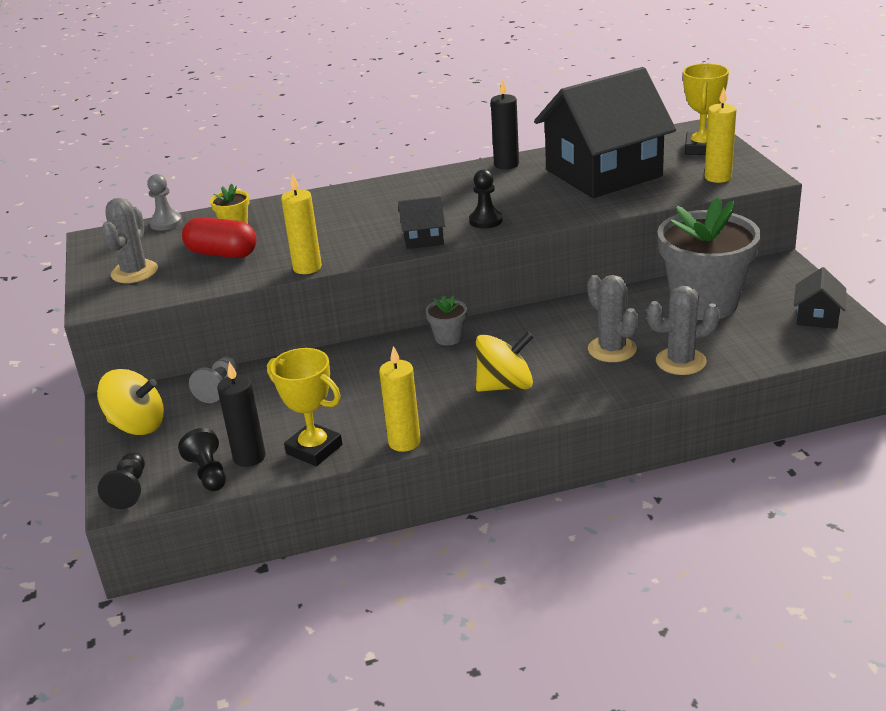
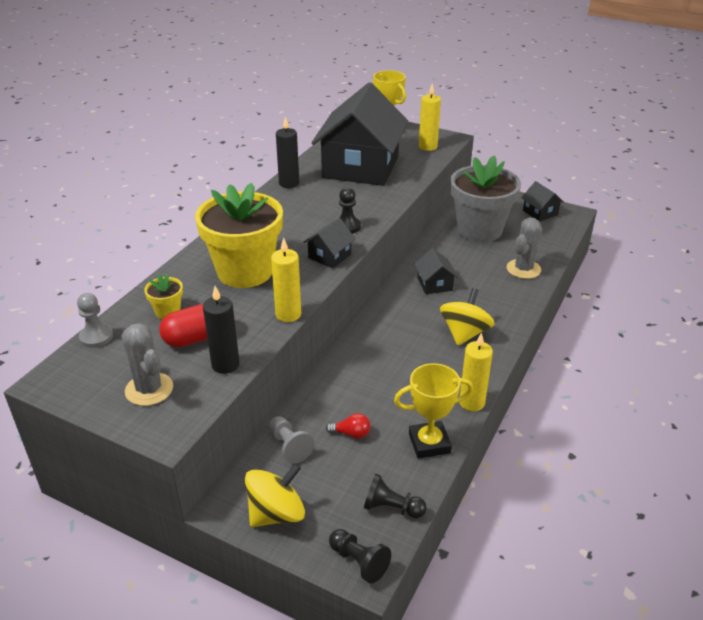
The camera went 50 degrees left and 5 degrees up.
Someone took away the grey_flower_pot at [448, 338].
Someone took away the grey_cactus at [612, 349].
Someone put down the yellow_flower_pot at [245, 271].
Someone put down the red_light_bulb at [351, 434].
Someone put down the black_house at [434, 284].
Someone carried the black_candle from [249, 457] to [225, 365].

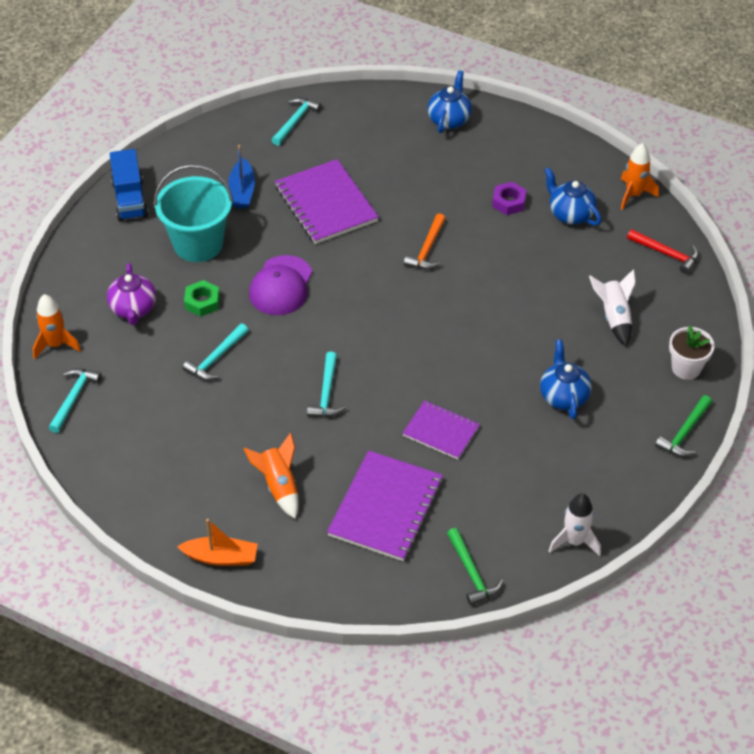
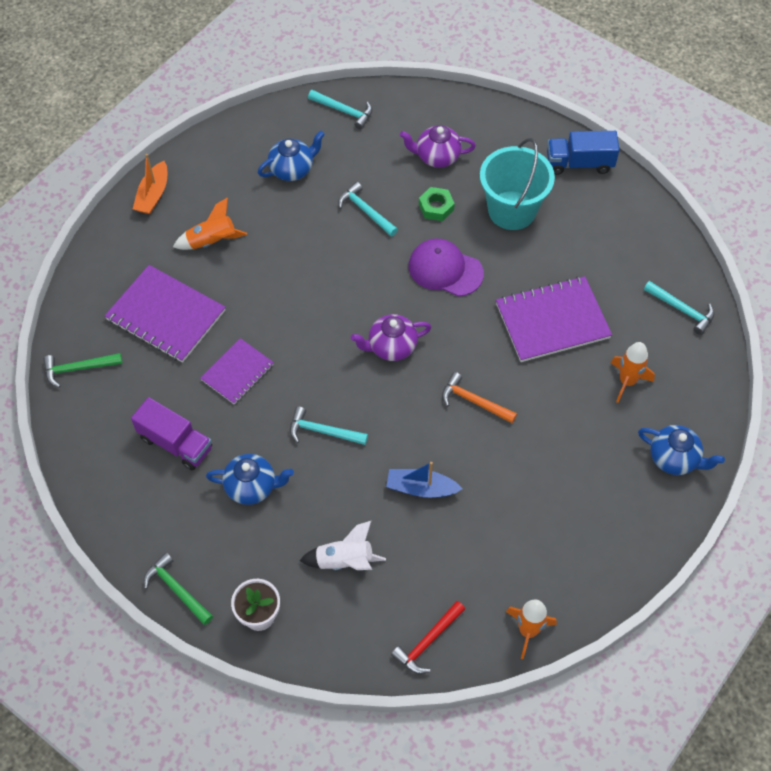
The camera went 100 degrees right and 10 degrees up.
Someone took away the purple_nut at [509, 202].
Someone took away the white_rocket at [574, 541].
Someone put down the purple_truck at [175, 443].
Someone put down the purple_teapot at [391, 347].
Someone carried the orange_rocket from [56, 345] to [627, 381].
Someone carried the blue_boat from [242, 191] to [421, 488].
Someone carried the turquoise_hammer from [326, 393] to [323, 431].
Someone carried the blue_teapot from [570, 214] to [292, 169].

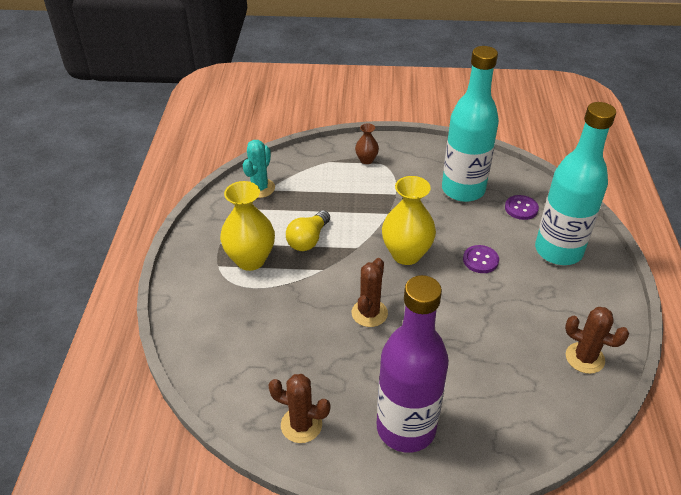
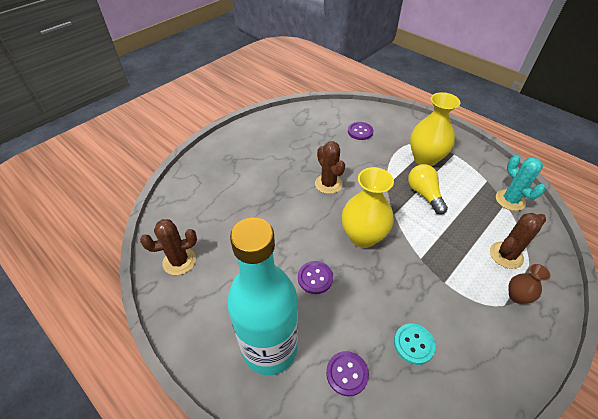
The camera went 130 degrees right and 5 degrees up.
Someone took away the purple_bottle at [406, 428].
Someone put down the purple_button at [360, 132].
Someone carried the brown_cactus from [301, 425] to [506, 255].
Someone swapped the turquoise_bottle at [463, 190] for the turquoise_button at [413, 344].

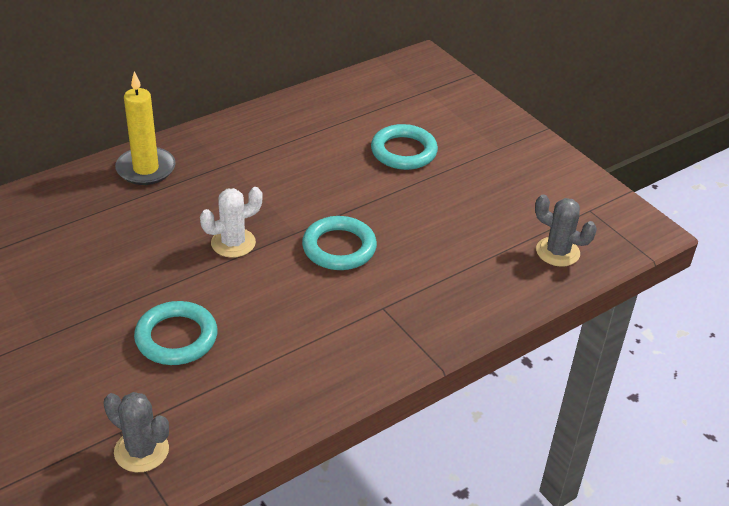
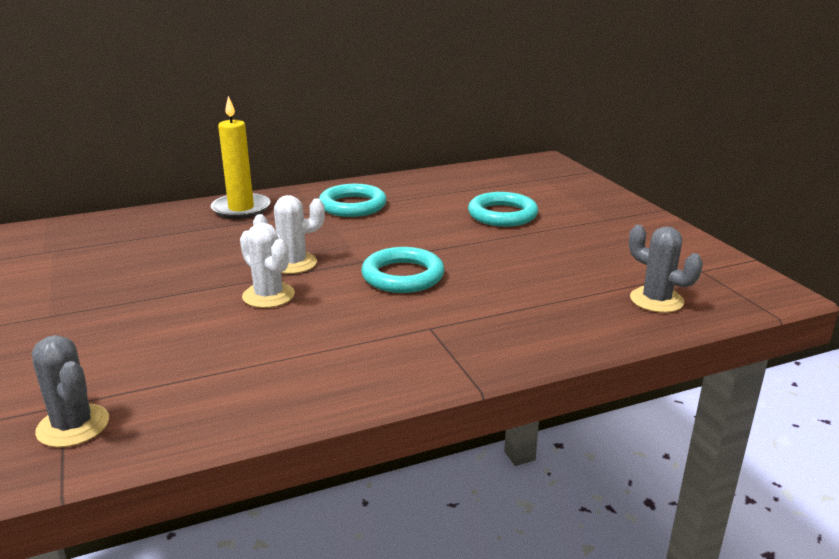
The camera went 15 degrees right and 15 degrees down.
Someone put down the white_cactus at [268, 296].
Someone carried the turquoise_ring from [176, 337] to [352, 206].

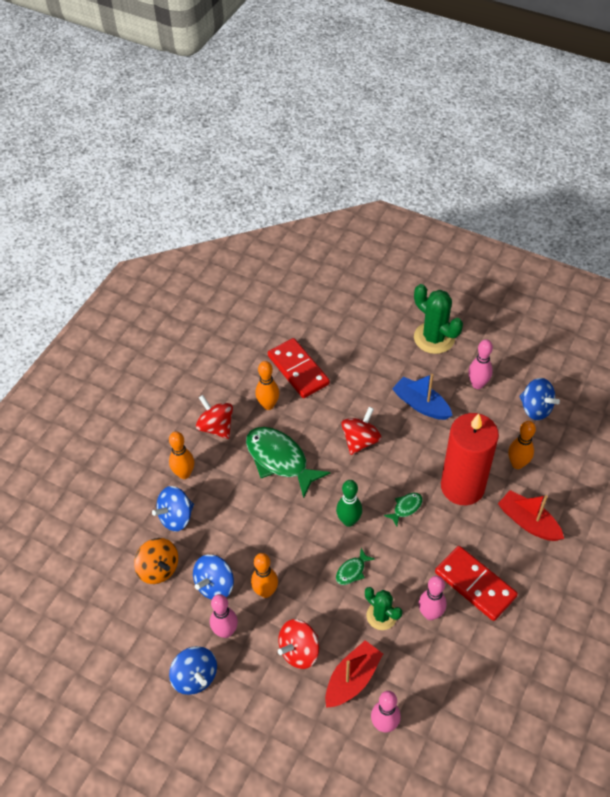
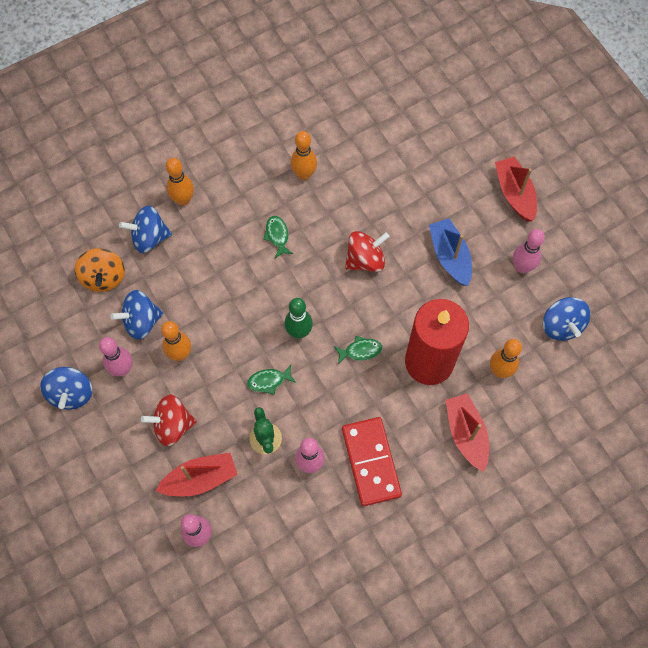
The camera went 30 degrees right and 15 degrees up.
Someone took away the red_spinning_top at [216, 427].
Someone took away the red_domino at [298, 370].
Someone swapped the green_cactus at [434, 338] for the red_boat at [514, 193].
Someone scaled the green_fish at [280, 460] by 0.45.

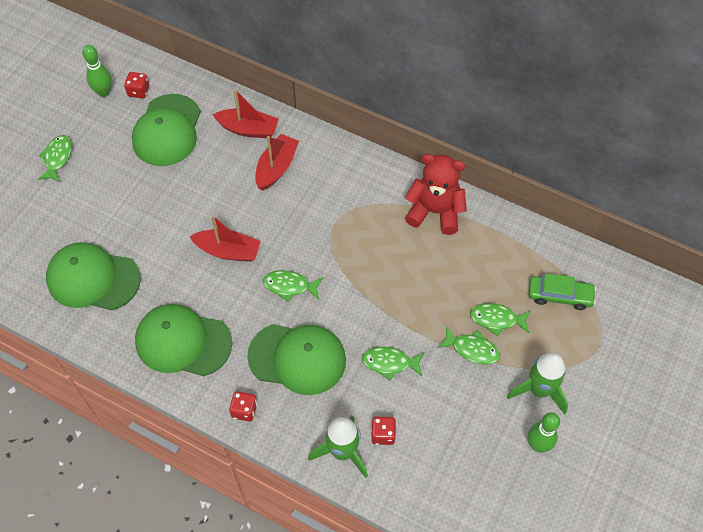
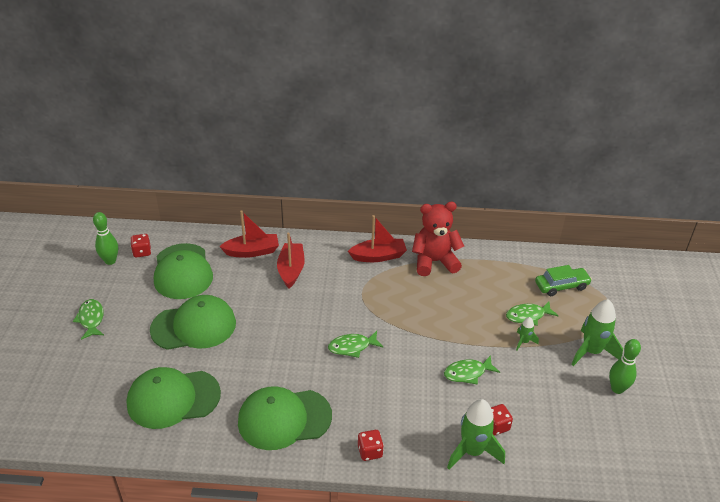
The camera went 25 degrees left and 20 degrees down.
Someone carried the red_boat from [228, 251] to [378, 256].
Someone carried the green_cap from [297, 358] to [194, 326].
Someone swapped the green_fish at [472, 349] for the green_rocket at [524, 342].

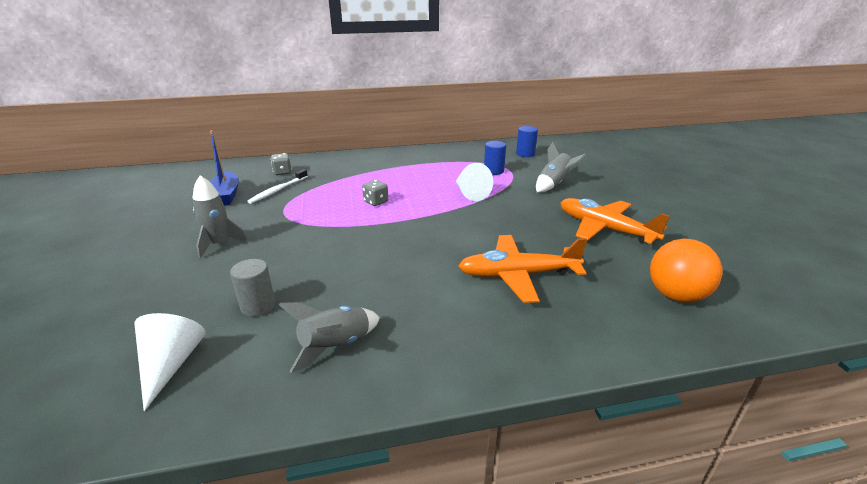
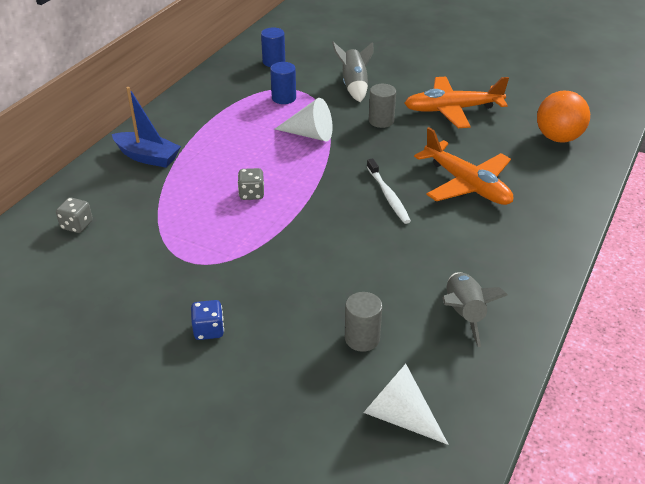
The camera went 50 degrees left and 10 degrees up.
Someone put down the grey_cylinder at [381, 121].
Someone carried the blue_boat from [226, 195] to [147, 157].
Someone carried the white_toothbrush from [278, 190] to [388, 196].
Someone swapped the grey_rocket at [219, 244] for the blue_dice at [209, 330].
Someone rotated the orange_plane at [518, 275] by 75 degrees counterclockwise.

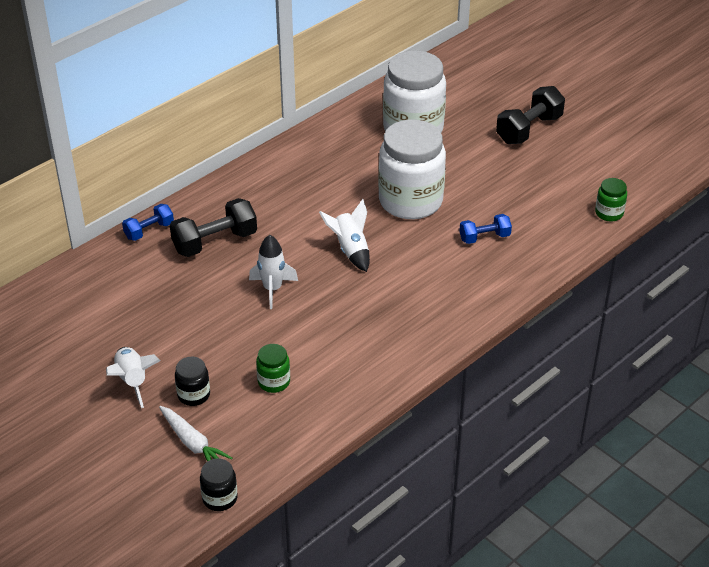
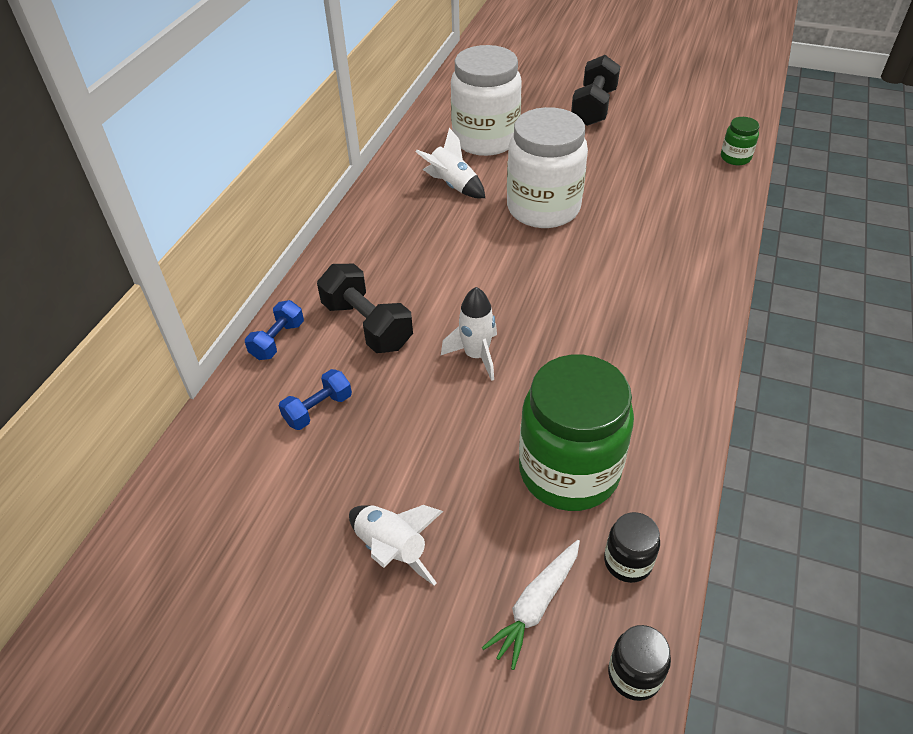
The camera went 25 degrees left and 5 degrees up.
Someone carried the black_jar from [194, 395] to [627, 562].
Someone carried the white_rocket from [350, 250] to [452, 185].
Someone carried the blue_dumbbell from [484, 237] to [318, 409].
Someone rotated the white_carrot at [192, 443] by 105 degrees clockwise.
Someone rotated the black_dumbbell at [215, 242] by 75 degrees counterclockwise.
Someone scaled the green_jar at [274, 382] by 2.28.

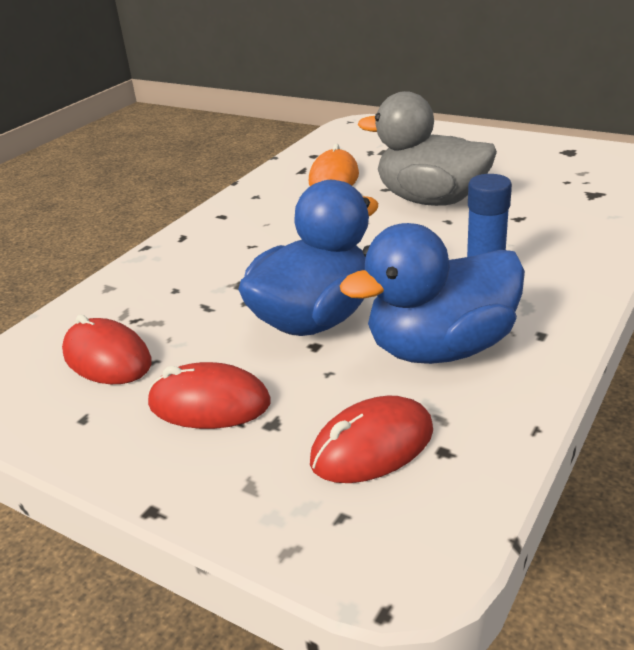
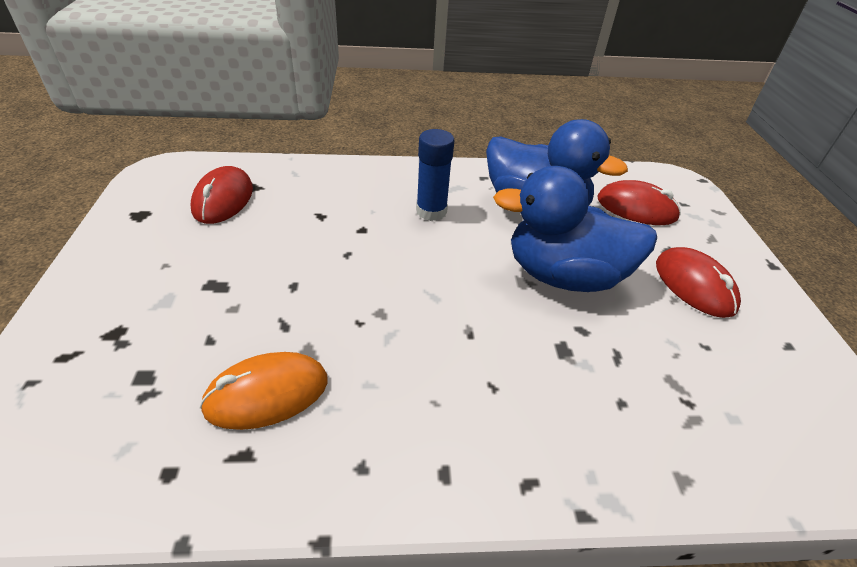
The camera went 130 degrees left and 10 degrees up.
Someone took away the grey_duck at [430, 200].
Someone carried the red_mouse from [107, 358] to [223, 199].

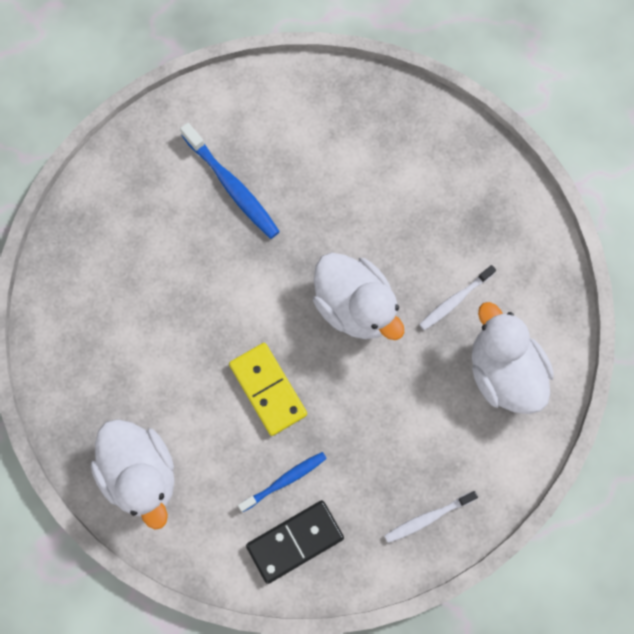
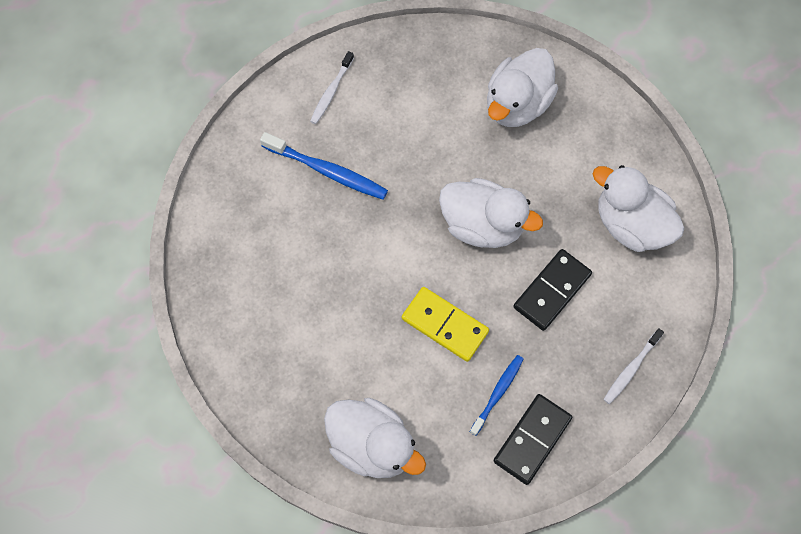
The camera went 25 degrees left and 5 degrees down.
Someone put down the white_duck at [517, 104].
Someone put down the black_domino at [552, 291].
Someone carried the white_toothbrush from [455, 300] to [331, 92].

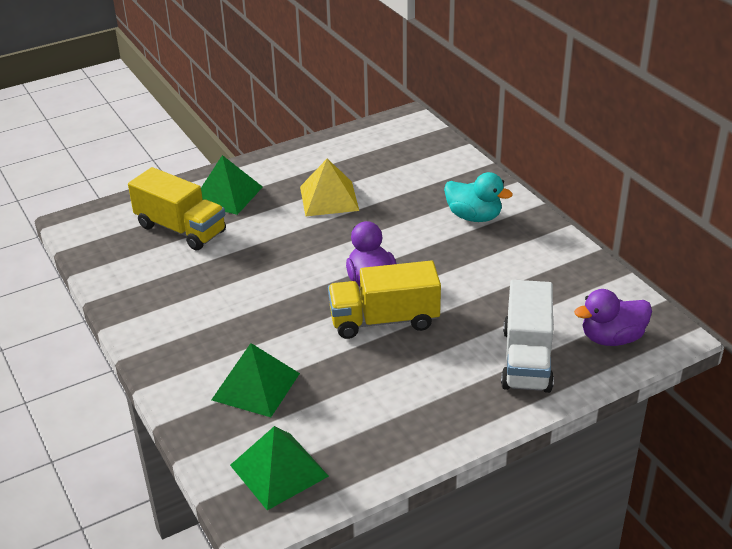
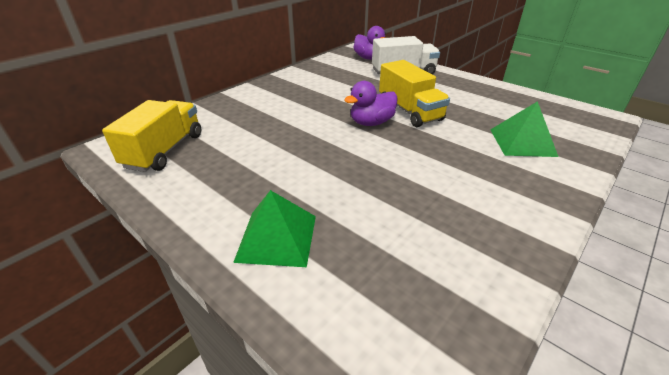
The camera went 110 degrees left and 0 degrees up.
Someone took away the green_pyramid at [279, 470].
Someone took away the yellow_pyramid at [329, 198].
Someone took away the turquoise_duck at [474, 217].
Someone carried the yellow_truck from [181, 229] to [165, 150].

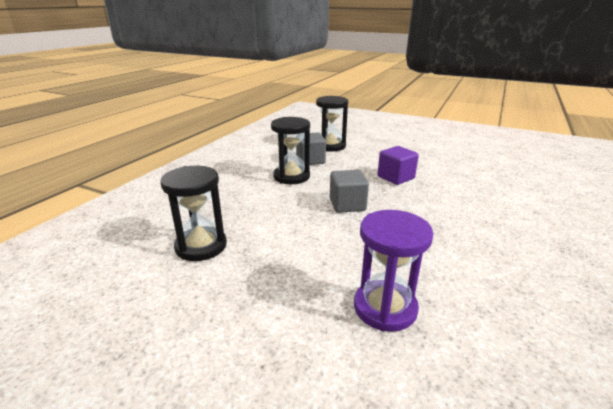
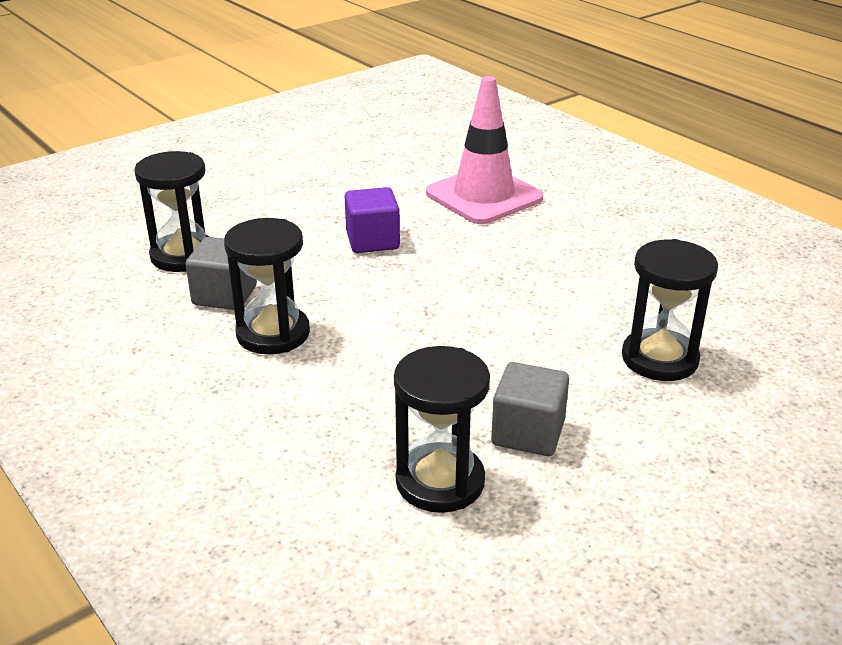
The camera went 65 degrees left and 5 degrees up.
Someone put down the pink_traffic_cone at [484, 196].
Someone carried the grey_cube from [347, 205] to [528, 433].
Someone repainted the purple_hourglass at [385, 308], which became the black_hourglass at [659, 359].

